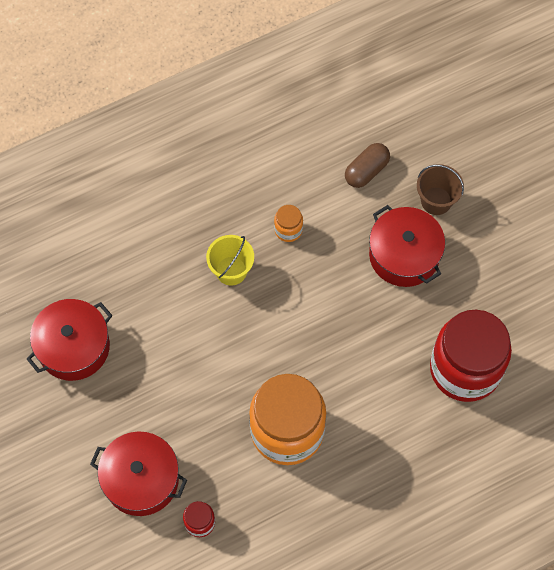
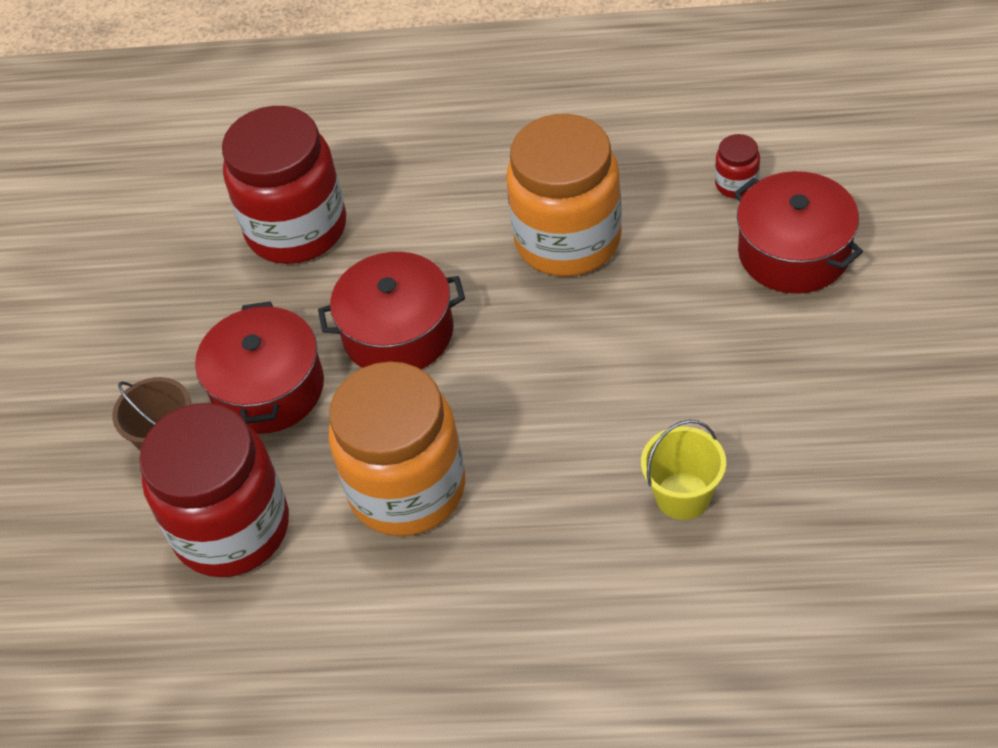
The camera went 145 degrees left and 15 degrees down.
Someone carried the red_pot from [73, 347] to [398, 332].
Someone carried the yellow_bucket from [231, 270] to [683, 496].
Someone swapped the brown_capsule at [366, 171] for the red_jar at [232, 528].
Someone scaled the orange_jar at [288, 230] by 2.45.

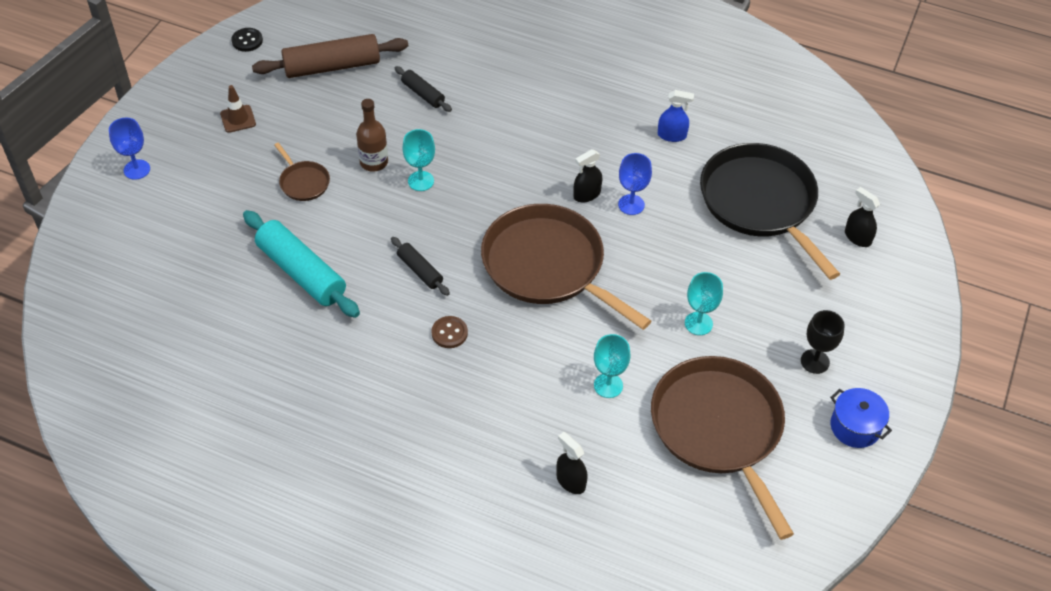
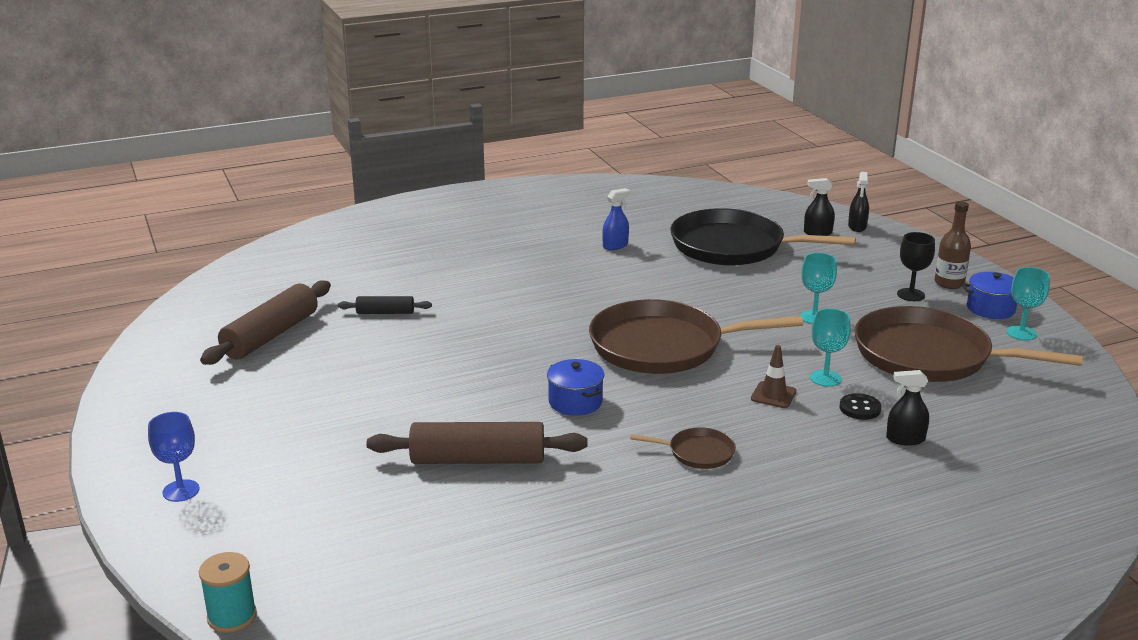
The camera went 45 degrees left and 25 degrees down.
Someone took away the brown_button at [449, 333].
Someone took away the blue_goblet at [631, 204].
Someone put down the turquoise_spool at [232, 616].
Someone carried the brown_traffic_cone from [238, 119] to [773, 395].
Someone carried the black_button from [247, 41] to [860, 408].
Someone carried the brown_pan from [303, 182] to [697, 453].
Someone carried the brown_bottle from [374, 162] to [949, 283].
Someone carried the turquoise_goblet from [421, 181] to [1021, 333].
Someone carried the black_spray_bottle from [587, 194] to [857, 226].
Someone swapped the black_rolling_pin at [420, 271] for the blue_pot at [575, 402].
Someone repainted the turquoise_rolling_pin at [301, 272], which became the brown_rolling_pin at [477, 460].

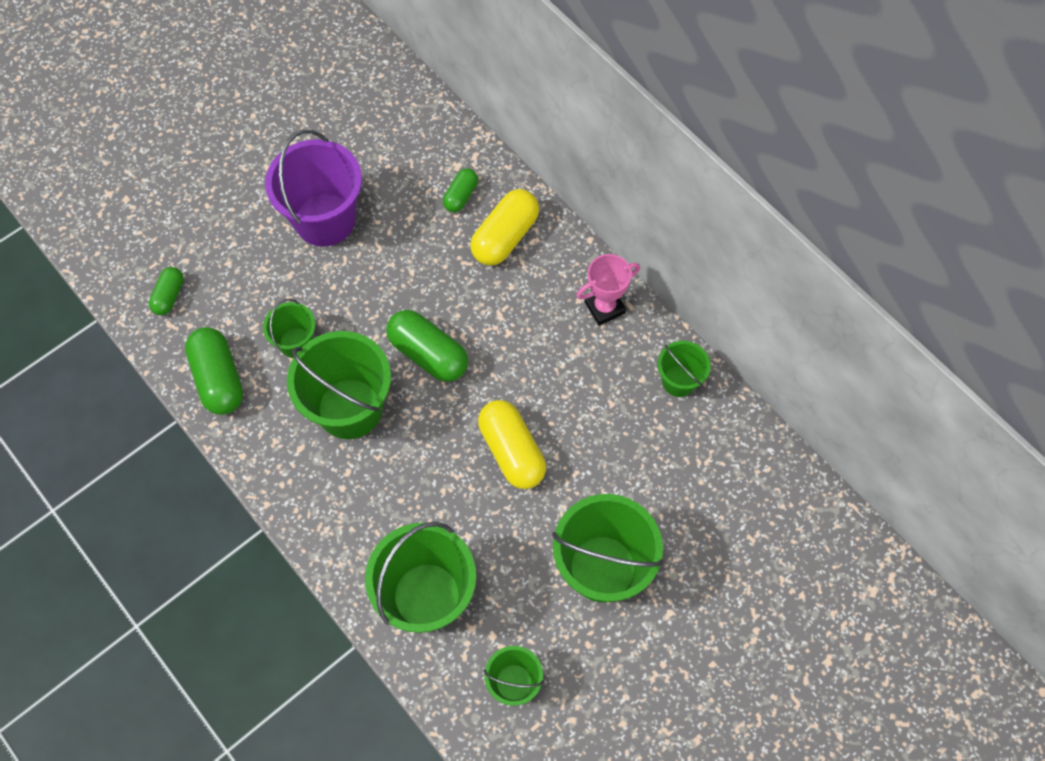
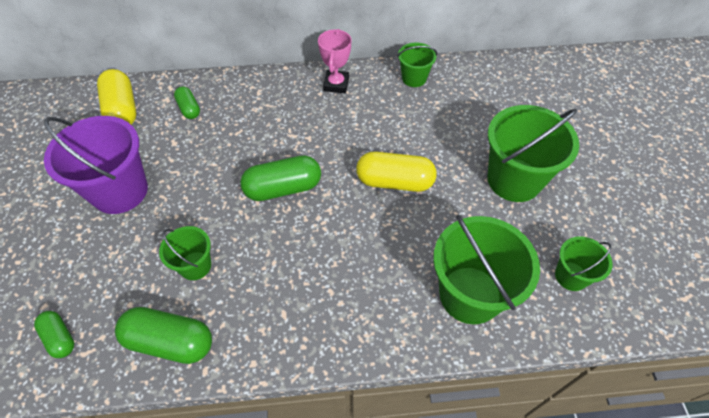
The camera went 55 degrees left and 10 degrees down.
Someone took away the green_bucket at [349, 408].
Someone carried the yellow_capsule from [505, 237] to [122, 110].

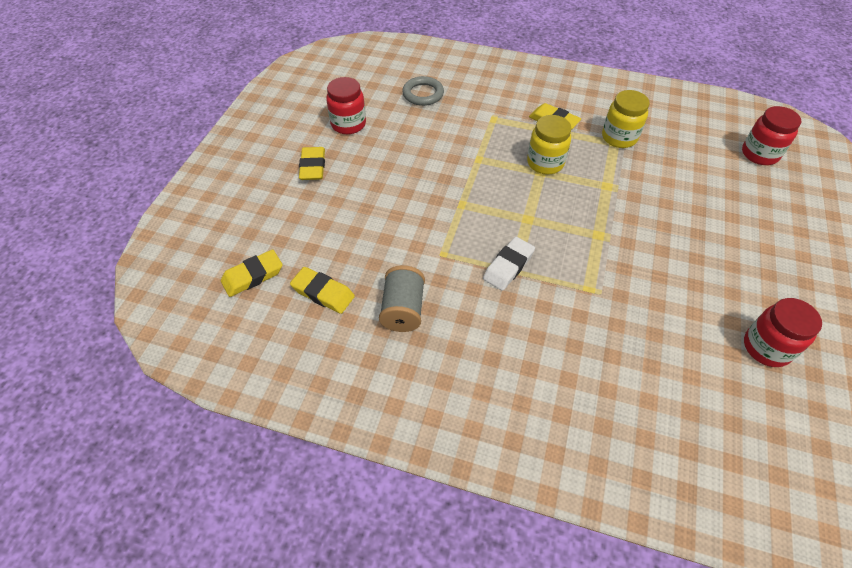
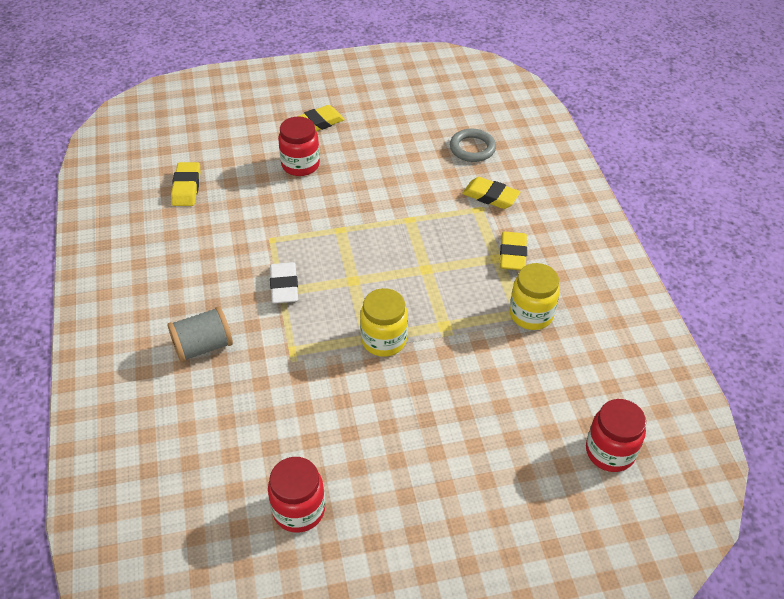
The camera went 60 degrees right and 5 degrees down.
Someone carried the yellow_eraser from [253, 276] to [490, 196].
Someone carried the red_jar from [348, 124] to [300, 165].
Someone carried the grey_spool from [403, 309] to [203, 346].
Someone carried the yellow_jar from [545, 163] to [384, 340].
Someone rotated the white_eraser at [508, 266] by 75 degrees clockwise.

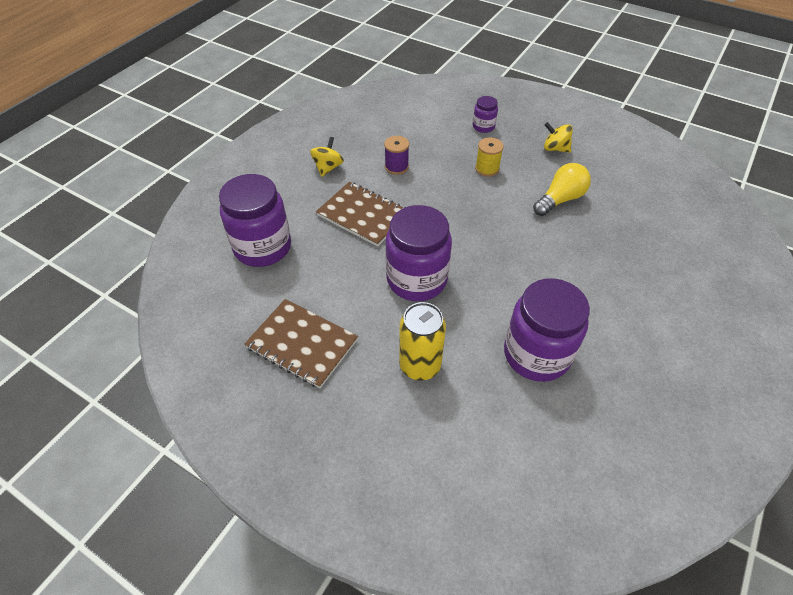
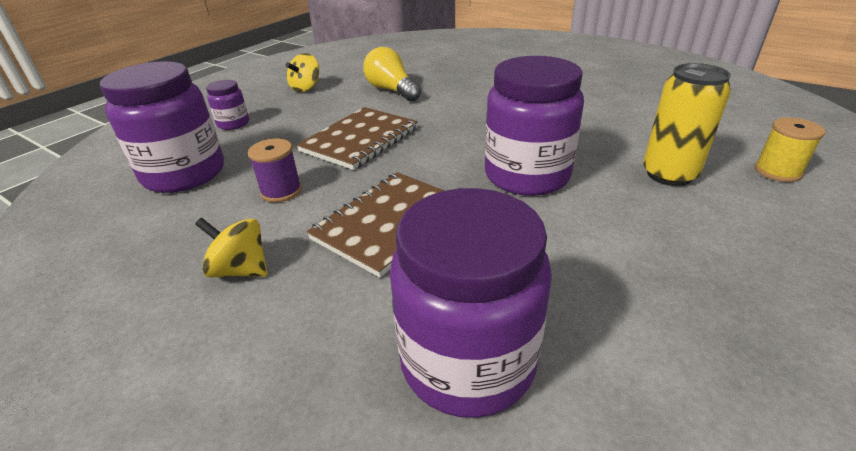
The camera went 85 degrees left and 15 degrees down.
Someone carried the brown_notebook from [302, 344] to [360, 140].
Someone carried the yellow_spool from [487, 169] to [777, 171].
Someone carried the purple_jar from [536, 354] to [184, 174].

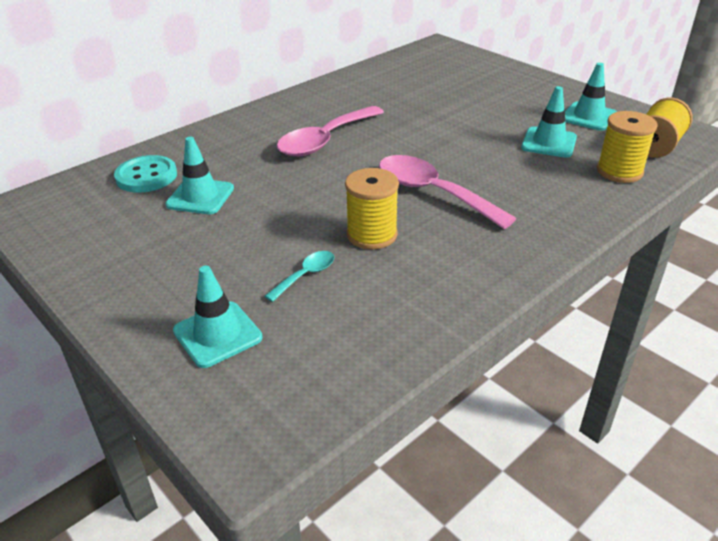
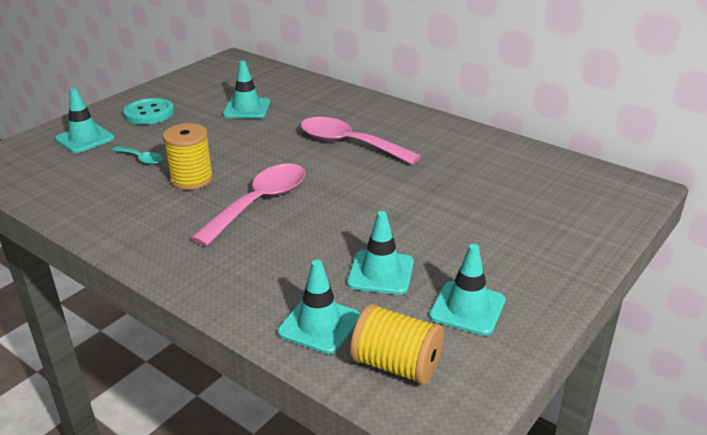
The camera went 80 degrees right and 5 degrees down.
Someone carried the turquoise_button from [146, 176] to [149, 113].
Someone swapped the yellow_spool at [619, 171] for the turquoise_traffic_cone at [319, 325].

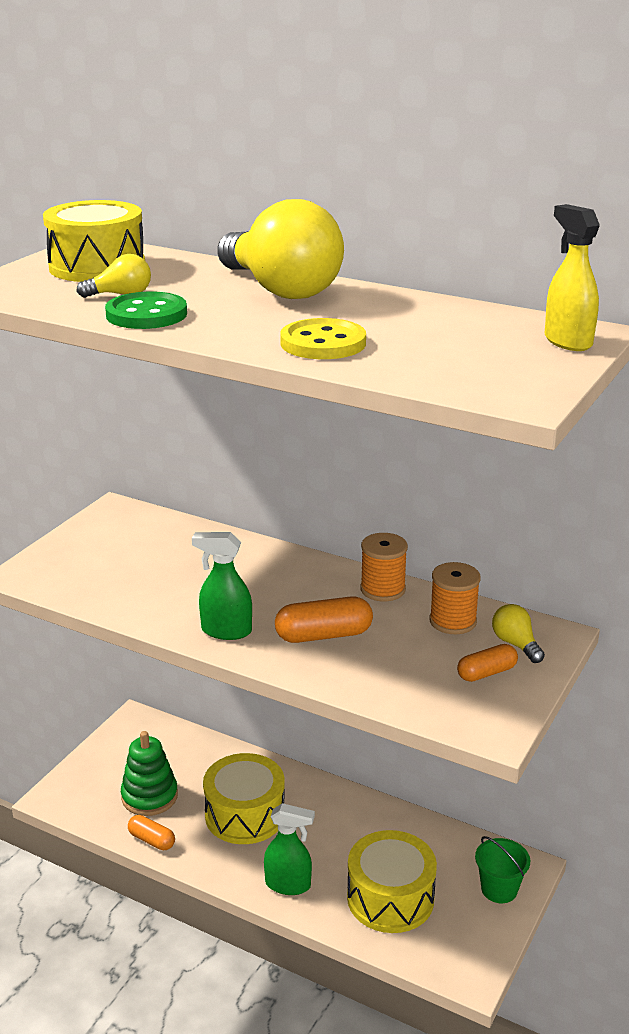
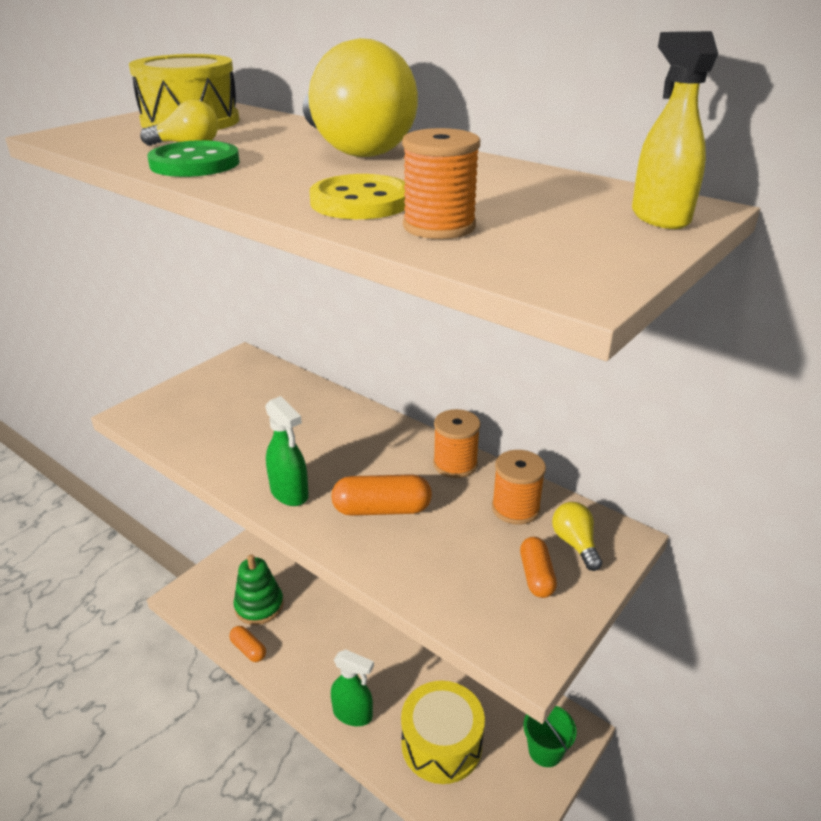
The camera went 10 degrees right and 5 degrees up.
Someone took away the yellow_drum at [245, 815].
Someone put down the orange_spool at [439, 226].
Someone rotated the green_spray_bottle at [226, 631] by 150 degrees counterclockwise.
Someone rotated the orange_capsule at [486, 673] by 75 degrees counterclockwise.

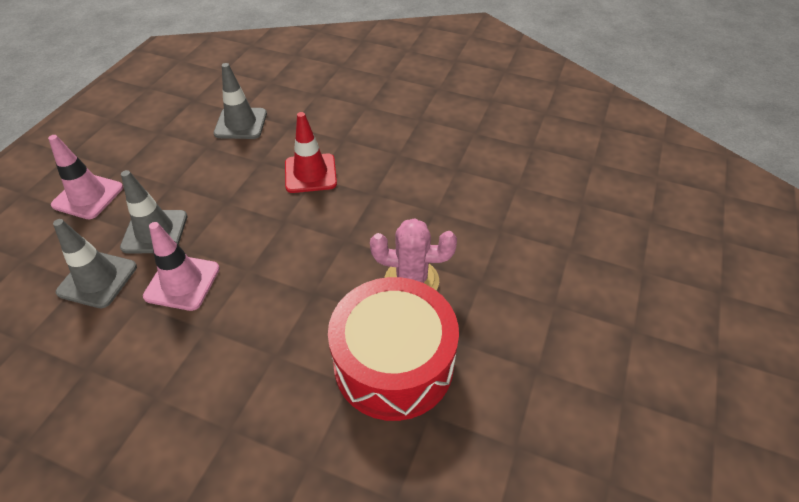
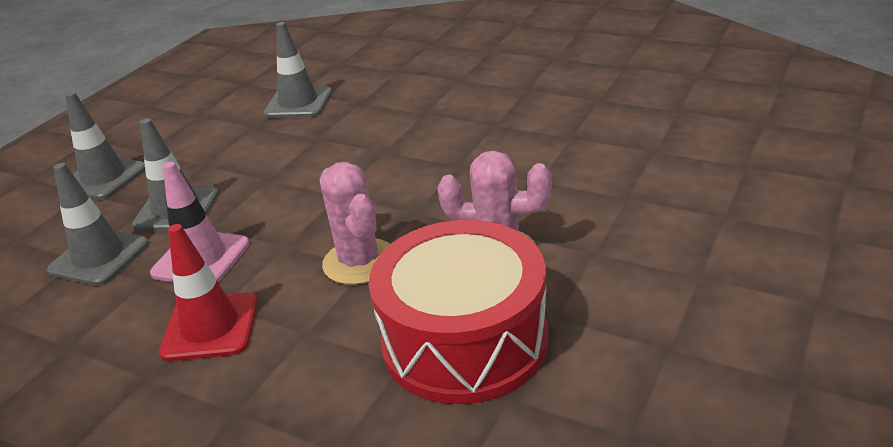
The camera went 10 degrees right and 15 degrees down.
Someone put down the pink_cactus at [359, 262].
Someone carried the red_traffic_cone from [310, 173] to [210, 327].
Someone repainted the pink_traffic_cone at [88, 196], which became the grey_traffic_cone at [104, 178].

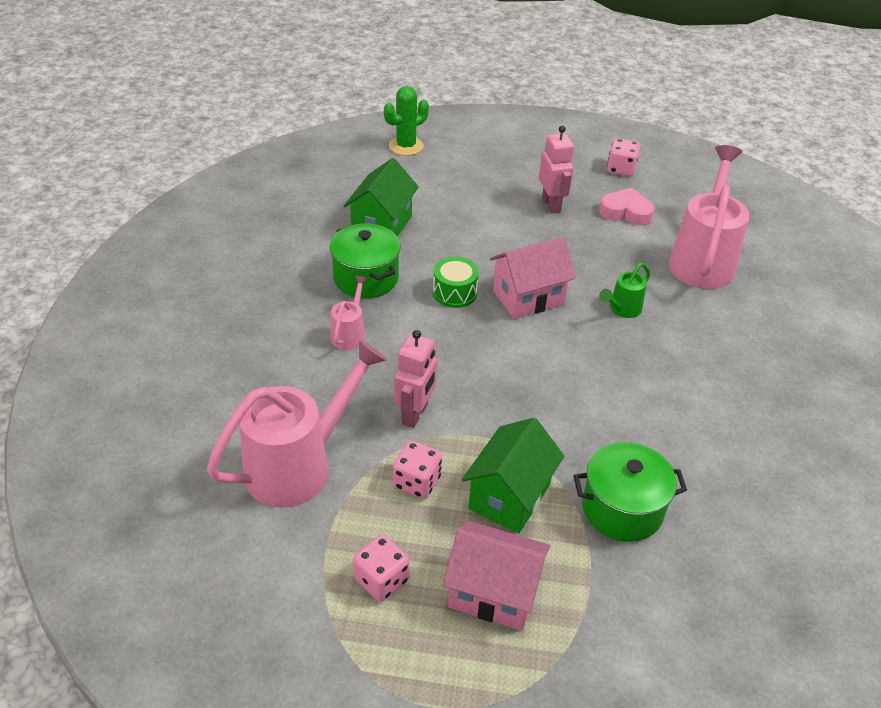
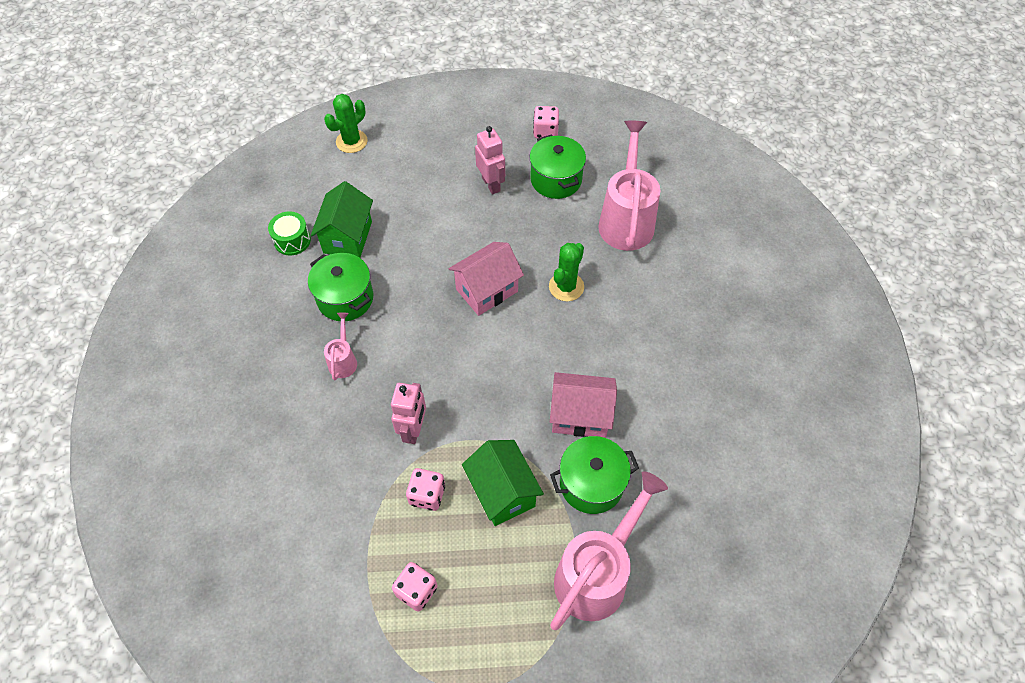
The camera went 10 degrees left and 15 degrees up.
Someone carried the pink_watering_can from [299, 465] to [597, 573].
Someone carried the green_drum from [455, 293] to [292, 240].
Someone carried the pink_house from [493, 593] to [580, 416].
Someone swapped the pink_heart at [626, 212] for the green_pot at [556, 180].
Someone swapped the green_watering_can at [622, 309] for the green_cactus at [566, 287].
Someone rotated the green_house at [509, 496] by 45 degrees counterclockwise.

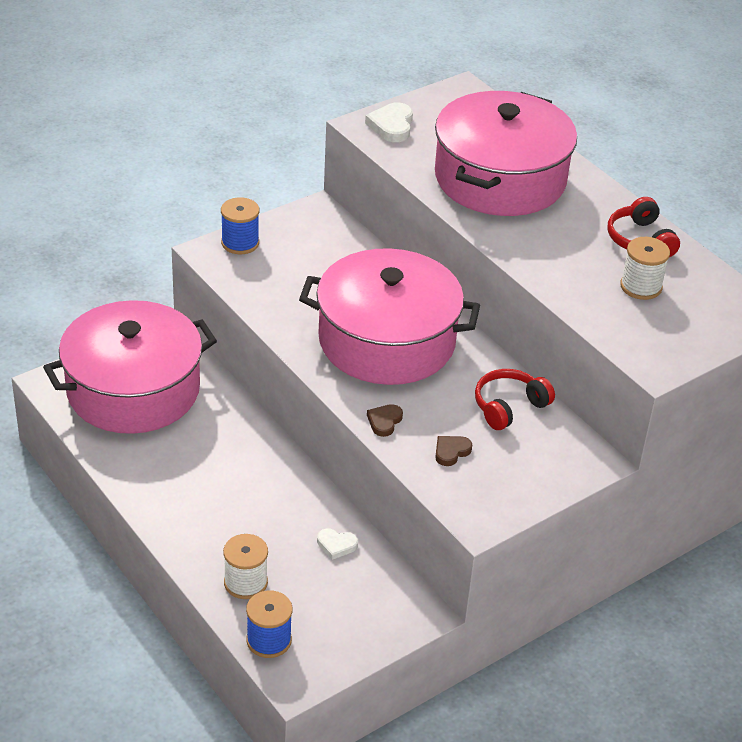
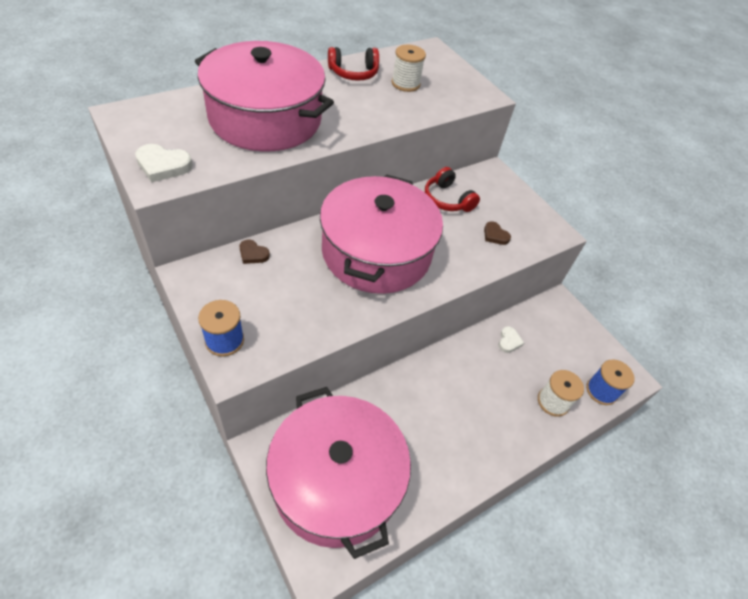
The camera went 90 degrees left and 10 degrees up.
Someone carried the brown_heart from [384, 421] to [253, 254].

